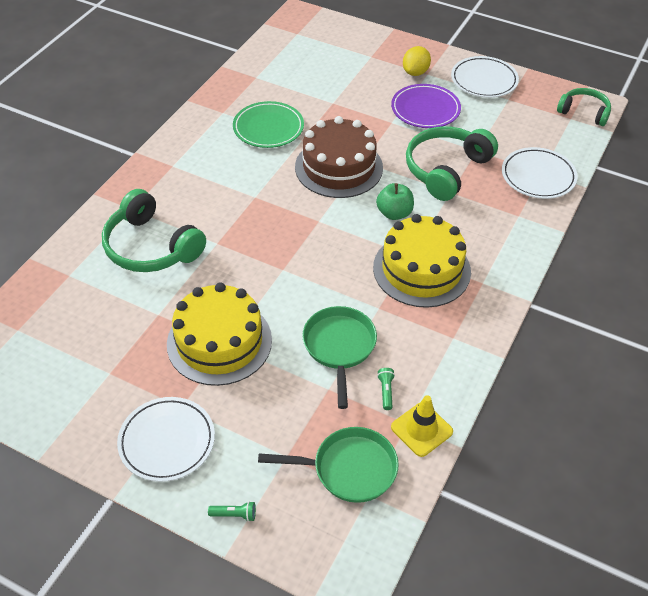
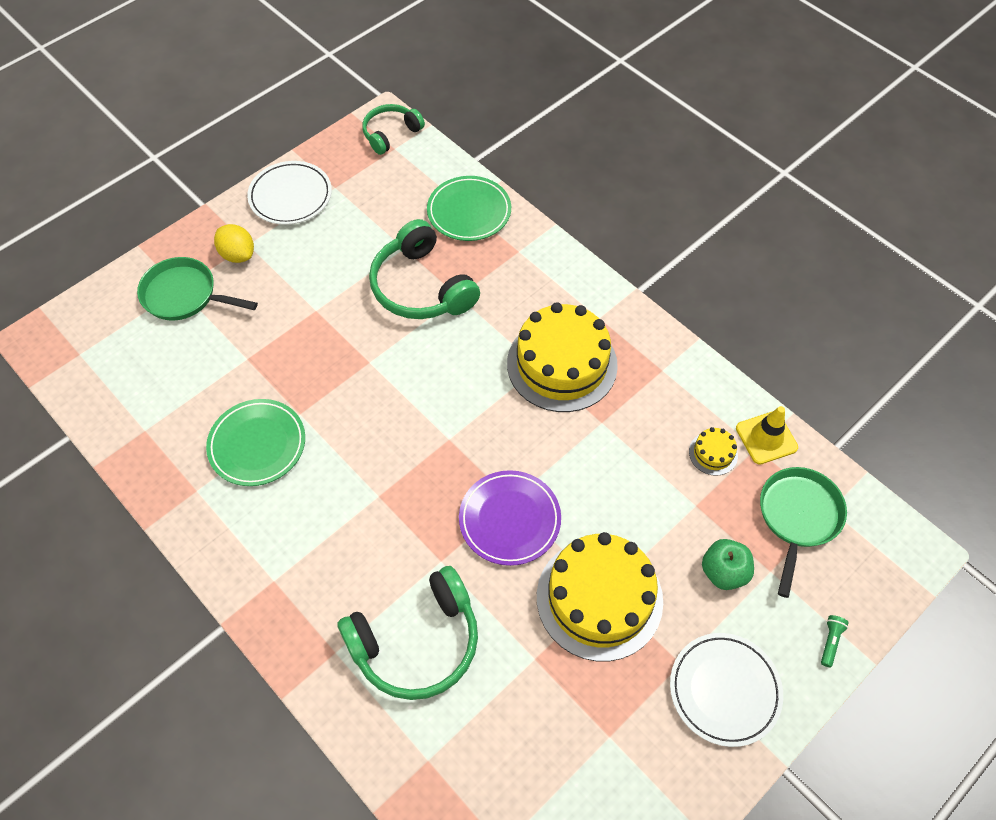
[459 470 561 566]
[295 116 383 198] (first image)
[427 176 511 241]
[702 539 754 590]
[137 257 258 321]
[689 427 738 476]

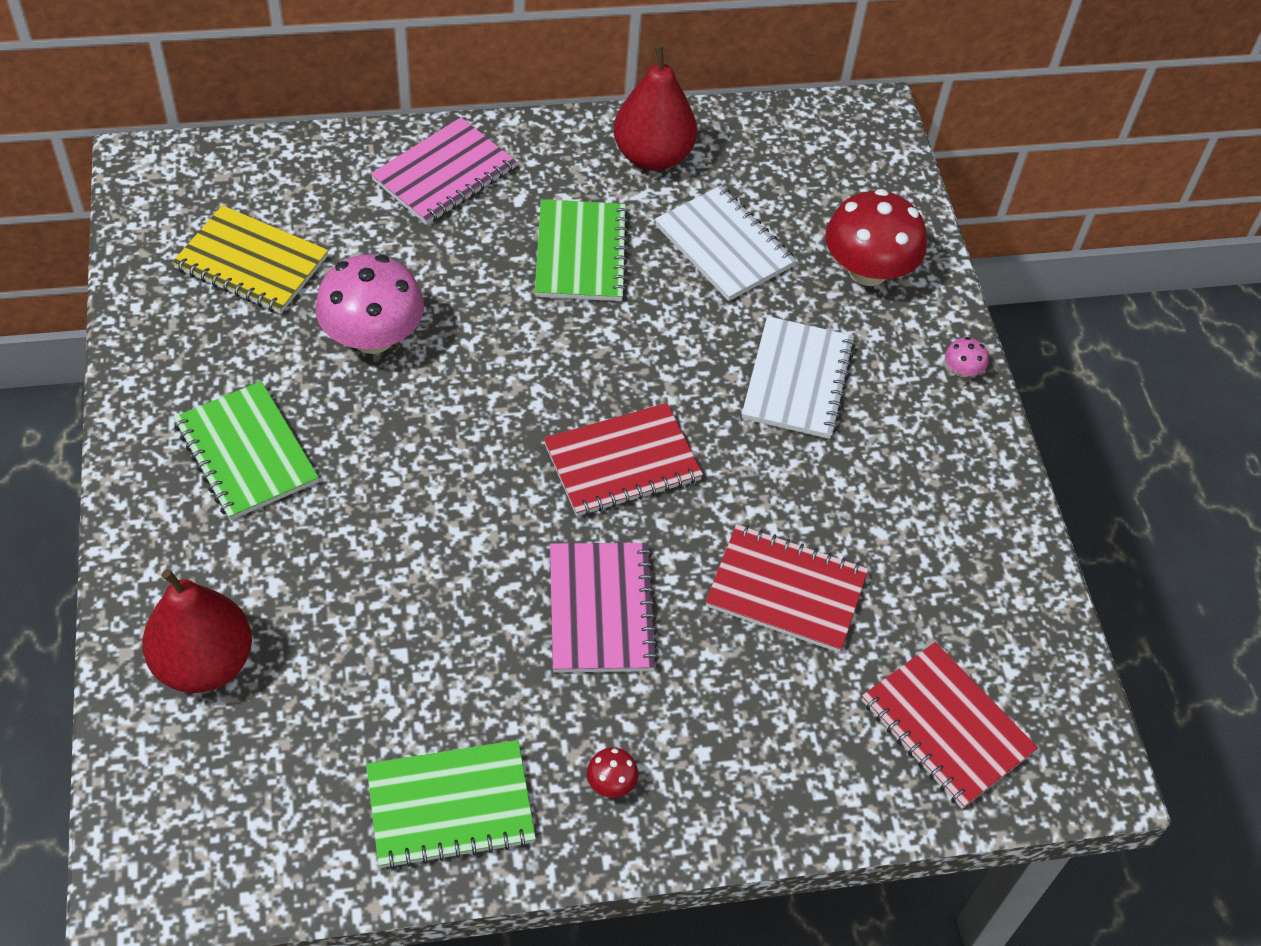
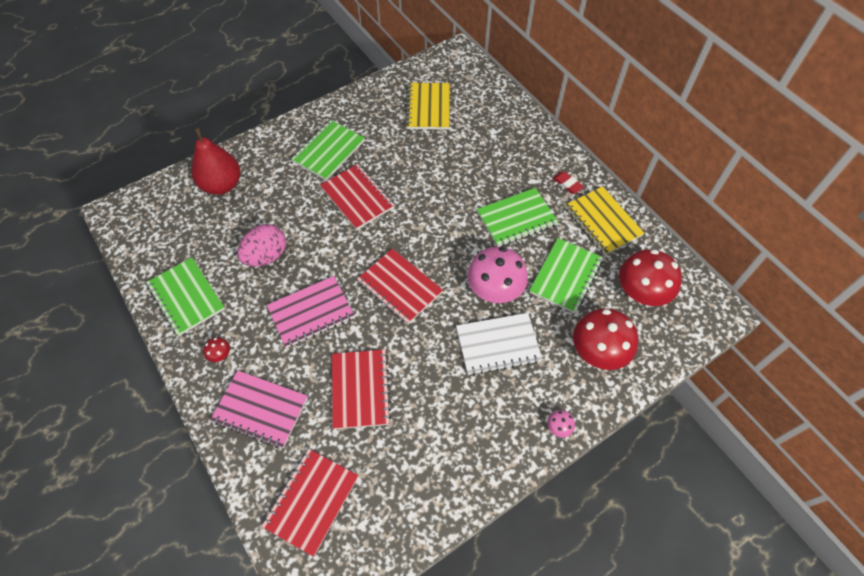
[565 186 644 255]
[210 370 308 448]
[529 238 603 314]
[467 247 528 303]
[320 164 395 230]
[553 171 584 194]
[237 224 286 267]
[619 249 682 306]

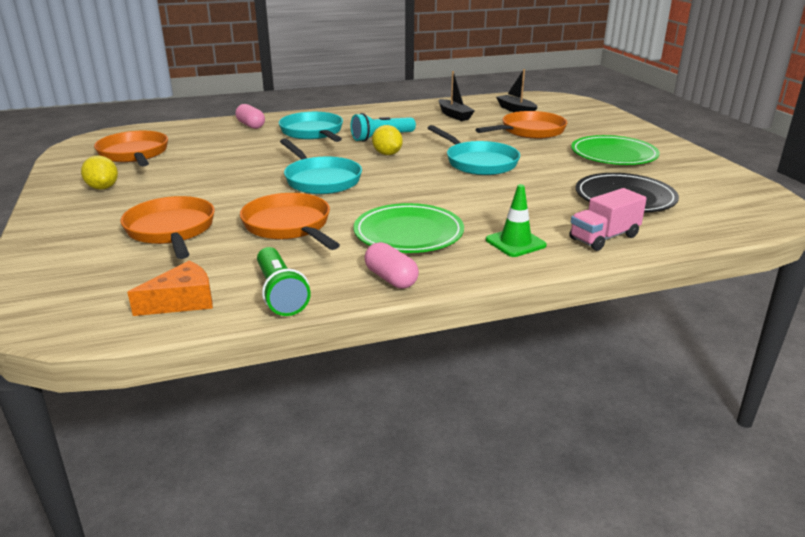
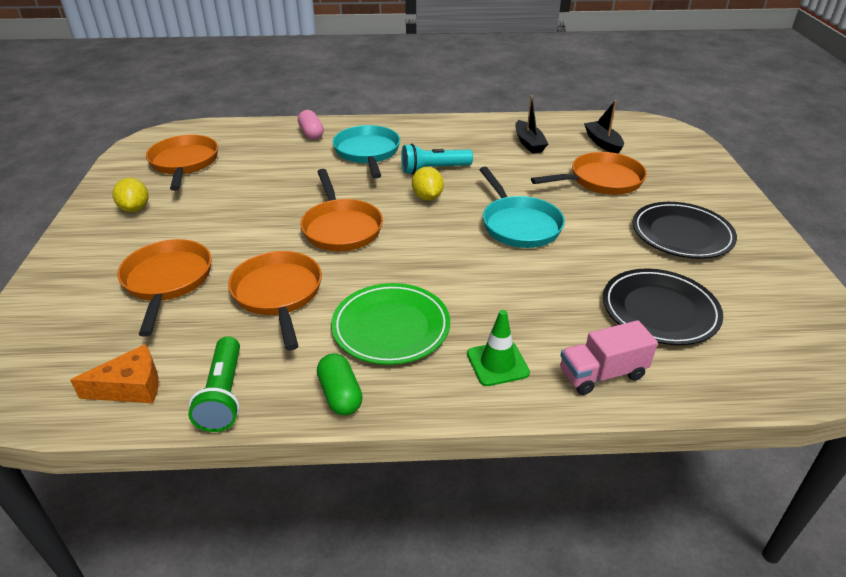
[633 202 737 259]
[300 169 383 251]
[317 353 363 415]

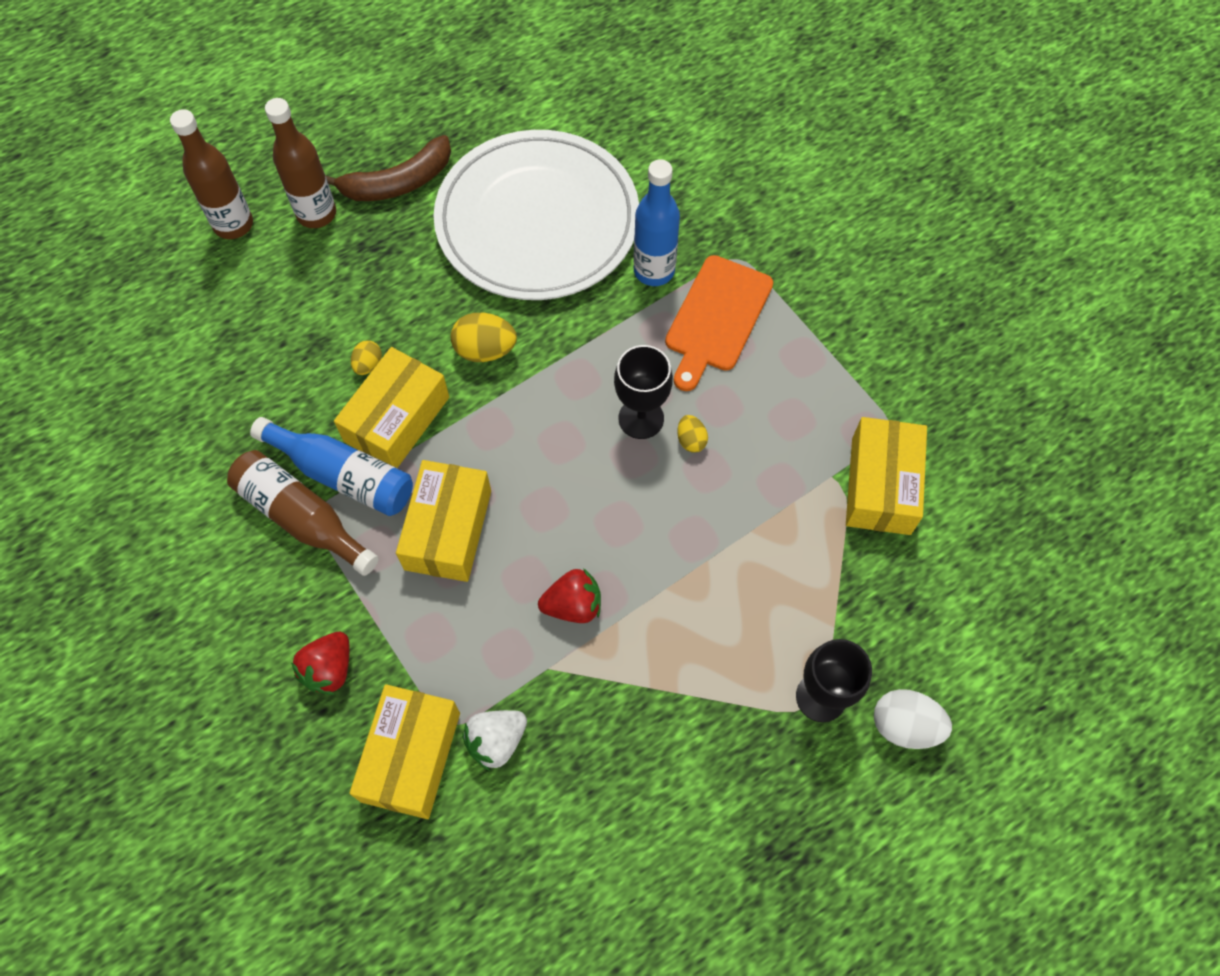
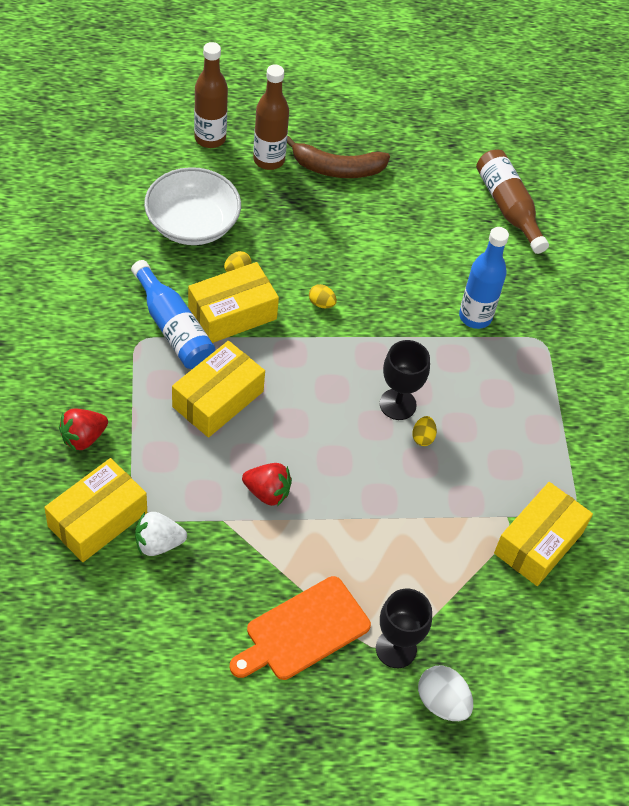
[434 130 639 300] (first image)
[230 576 371 680]
[309 284 337 308]
[476 150 549 254]
[144 167 241 245]

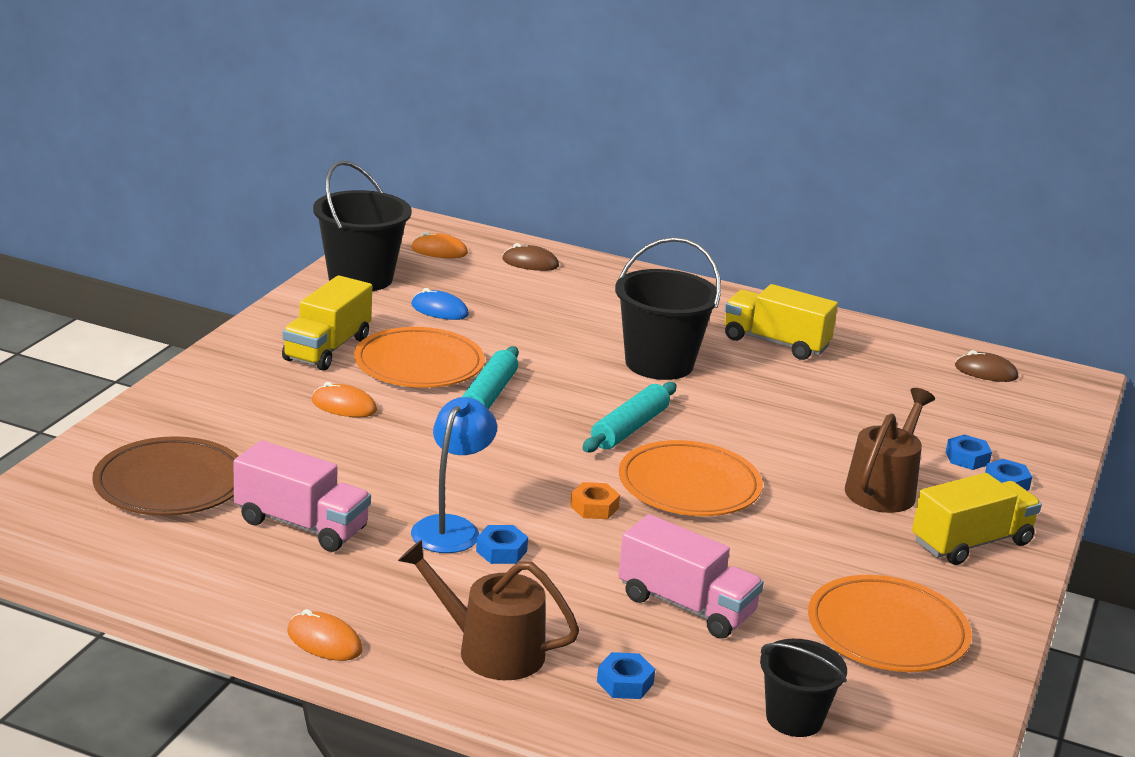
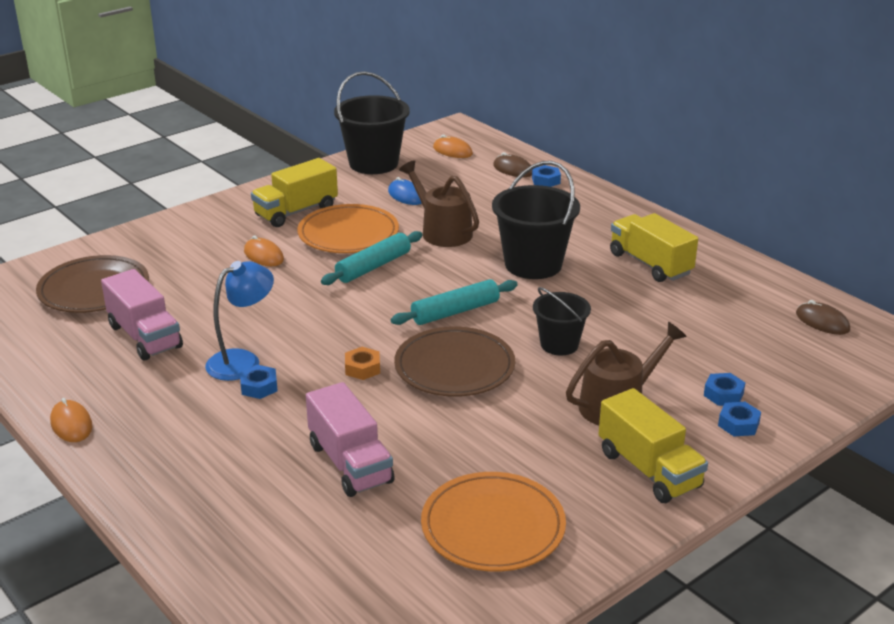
[394 327 515 397]
[599 388 708 503]
[399 160 479 247]
[533 287 591 355]
[532 165 561 187]

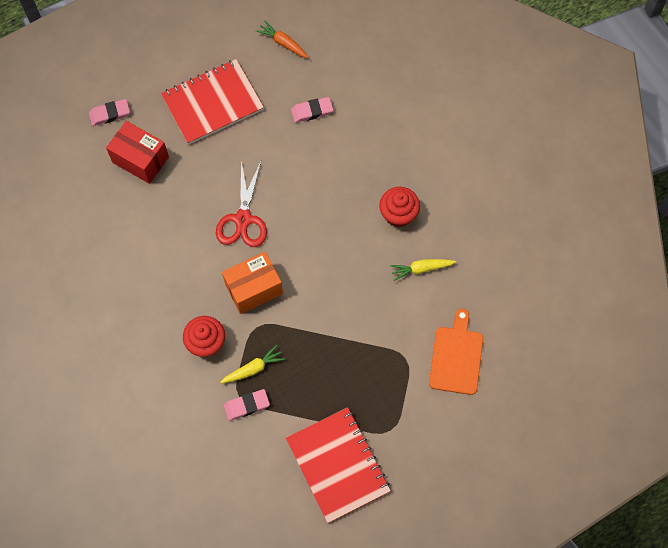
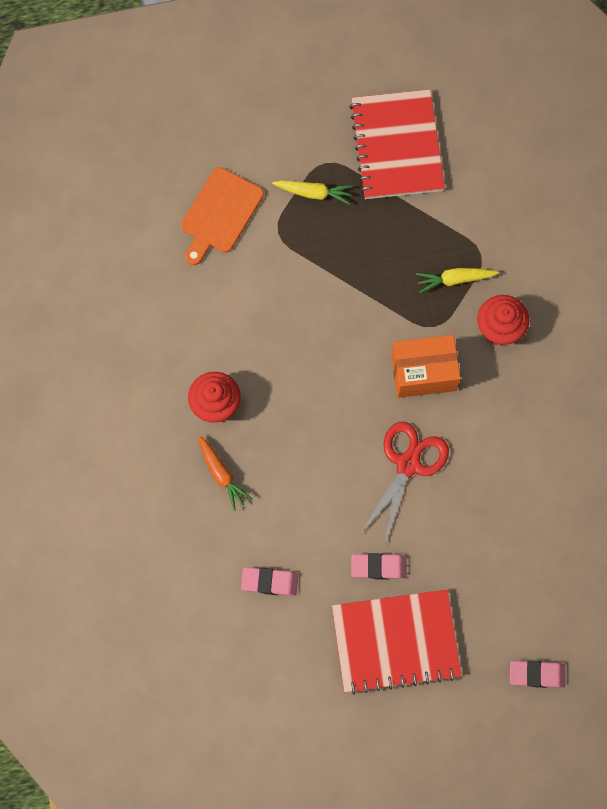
[198 436 252 511]
[106 121 169 184] (first image)
[272 180 353 205]
[351 553 407 580]

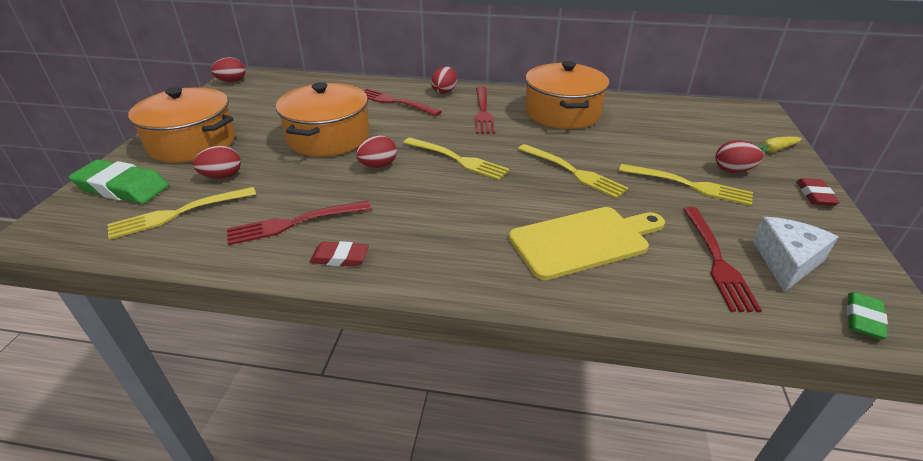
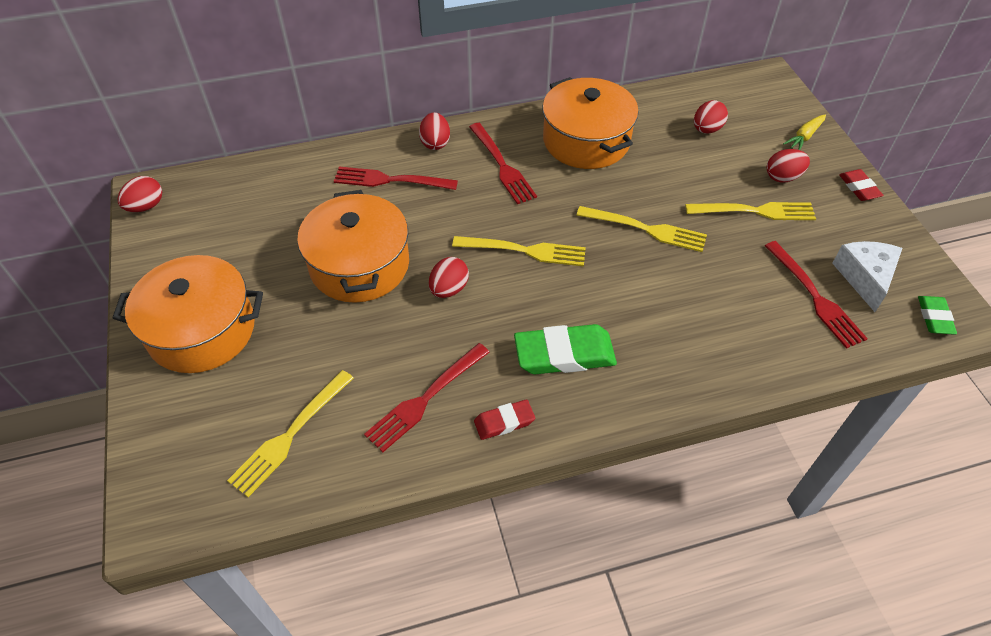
[694 100 728 134]
[514 324 617 374]
[509 207 665 280] (first image)

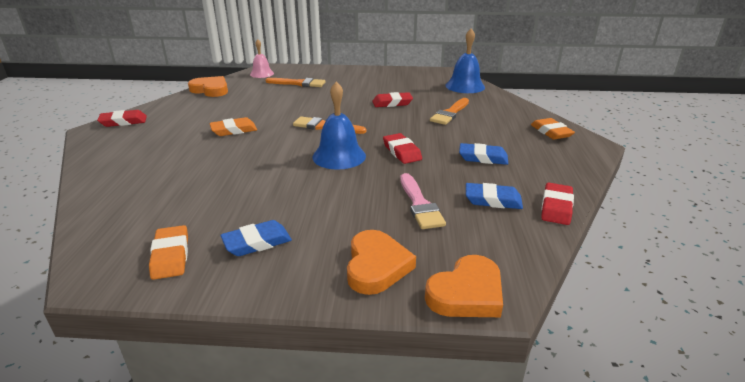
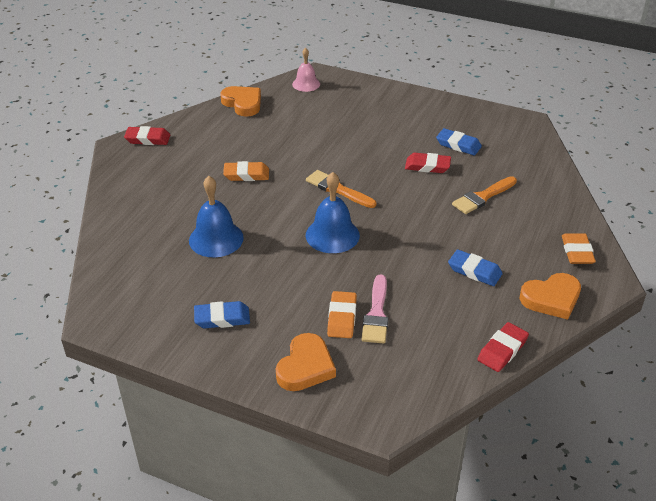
[189 176 244 257]
[265 78 325 87] (first image)
[383 133 422 164] (first image)
[436 128 482 155]
[327 291 357 338]
[520 273 581 320]

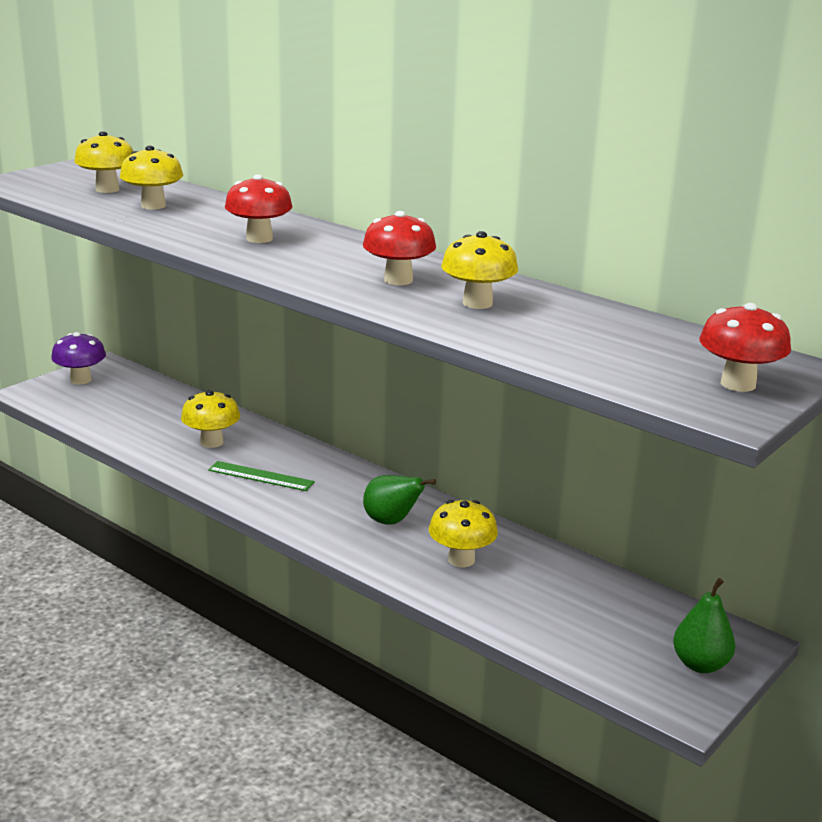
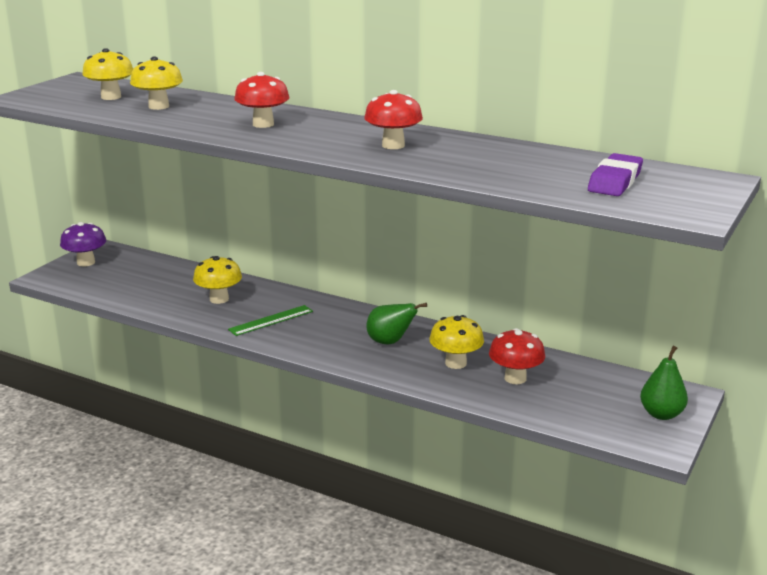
[441 231 518 309] (first image)
[489 328 545 384]
[228 305 313 336]
[588 153 643 196]

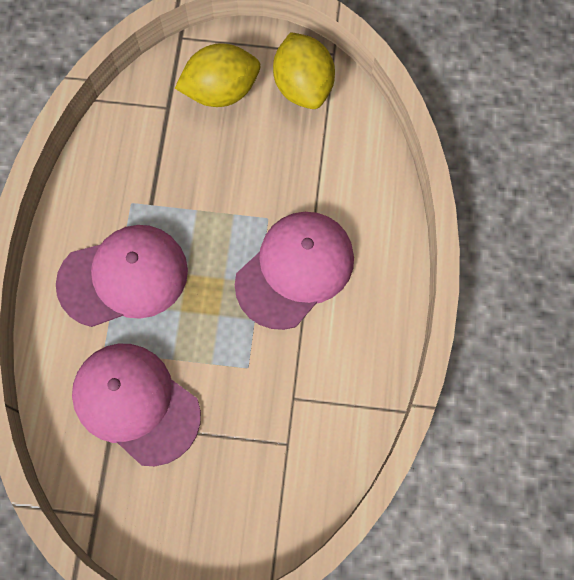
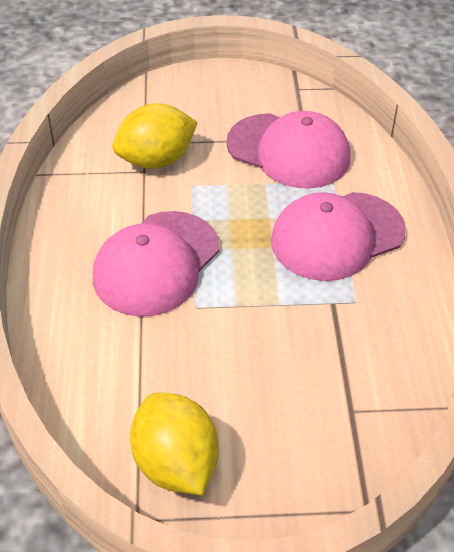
[113 103 198 169]

